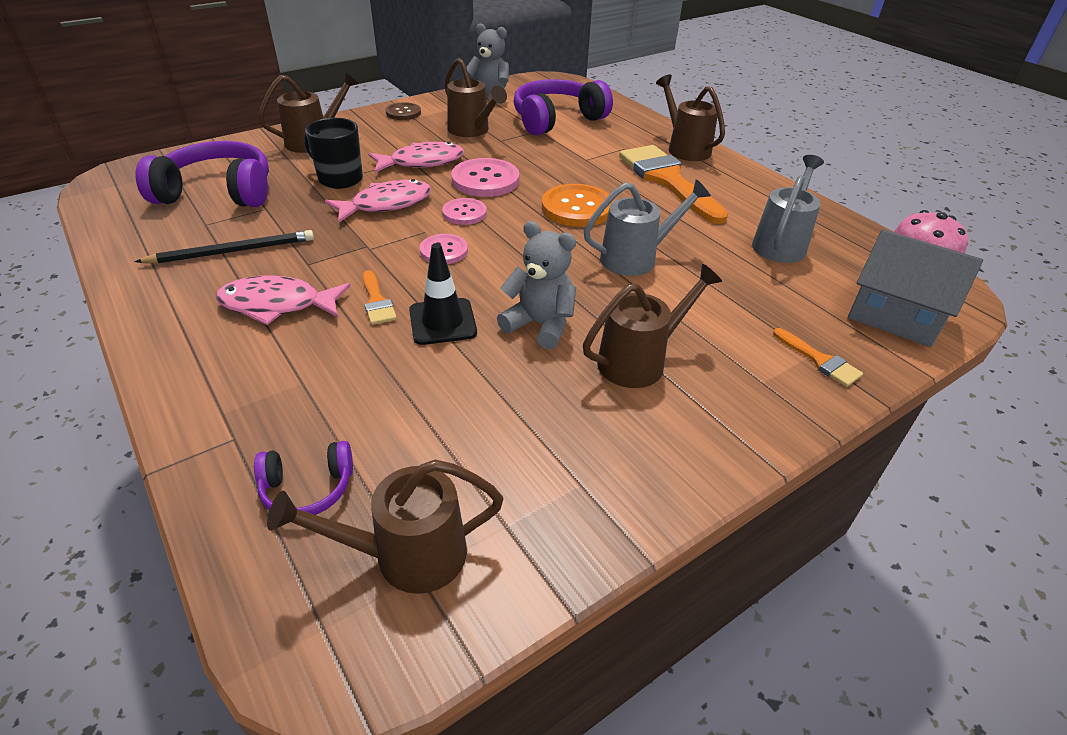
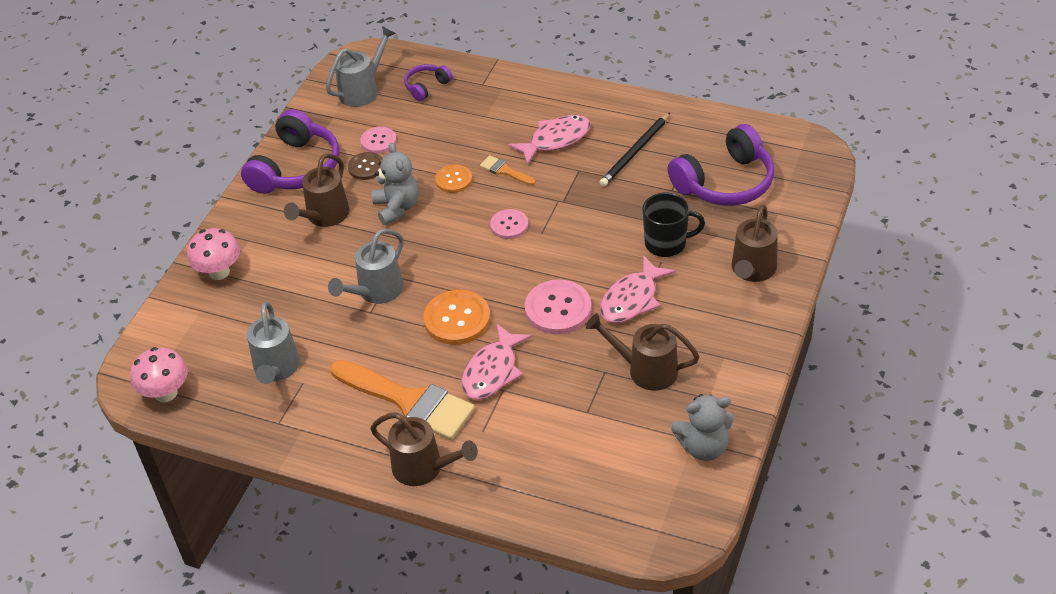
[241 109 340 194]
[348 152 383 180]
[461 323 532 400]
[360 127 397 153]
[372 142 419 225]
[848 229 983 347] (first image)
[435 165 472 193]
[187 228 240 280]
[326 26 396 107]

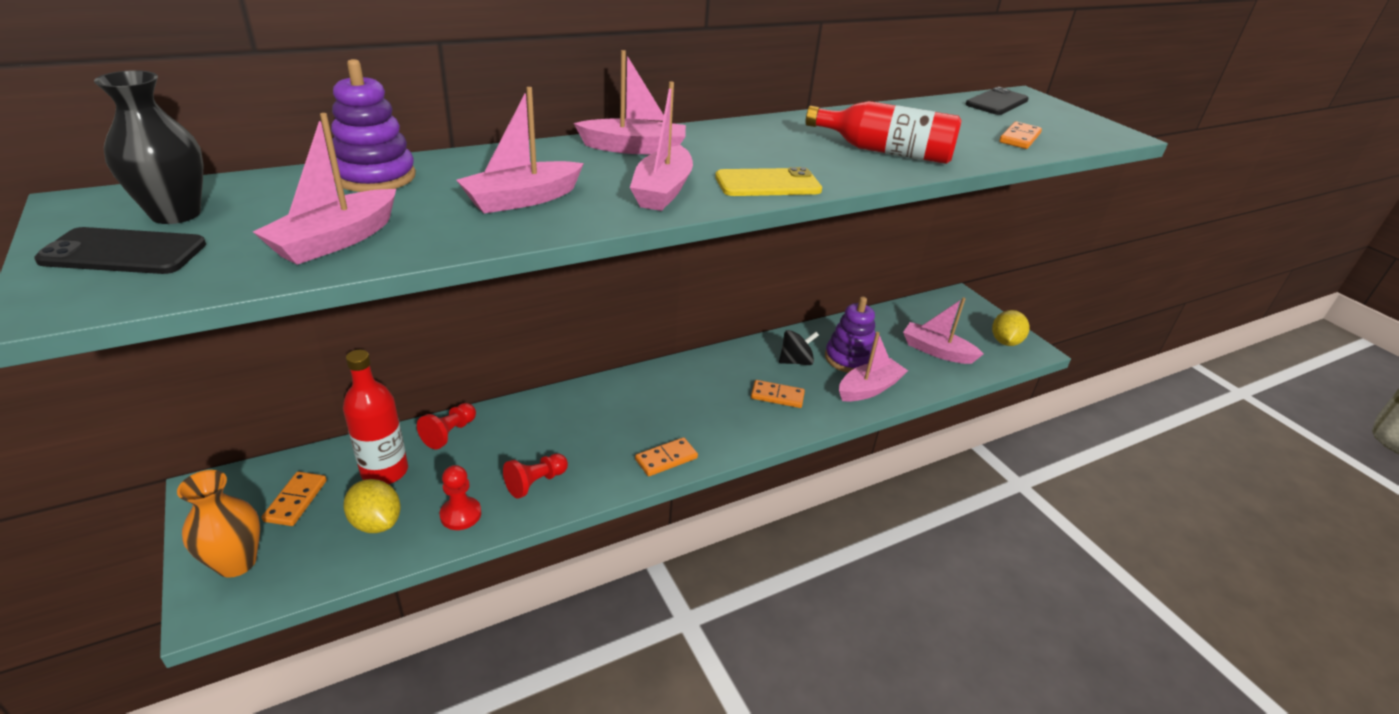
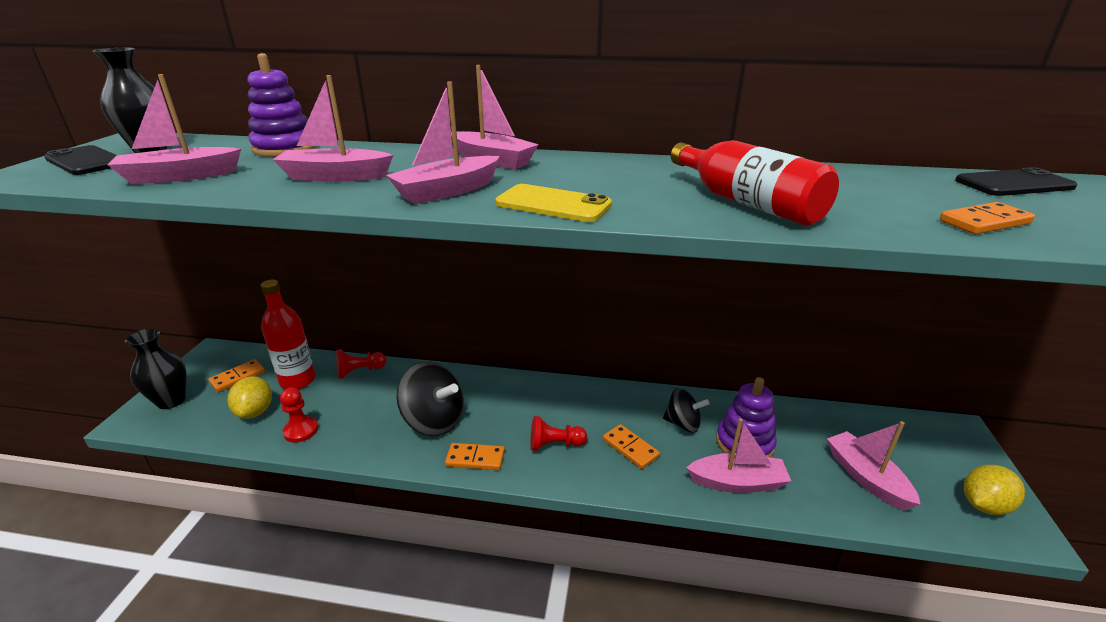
[531 416 587 451]
[125 329 187 409]
[397 362 464 436]

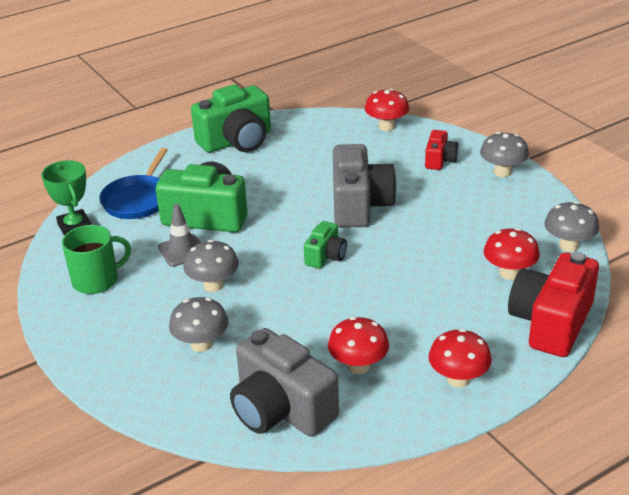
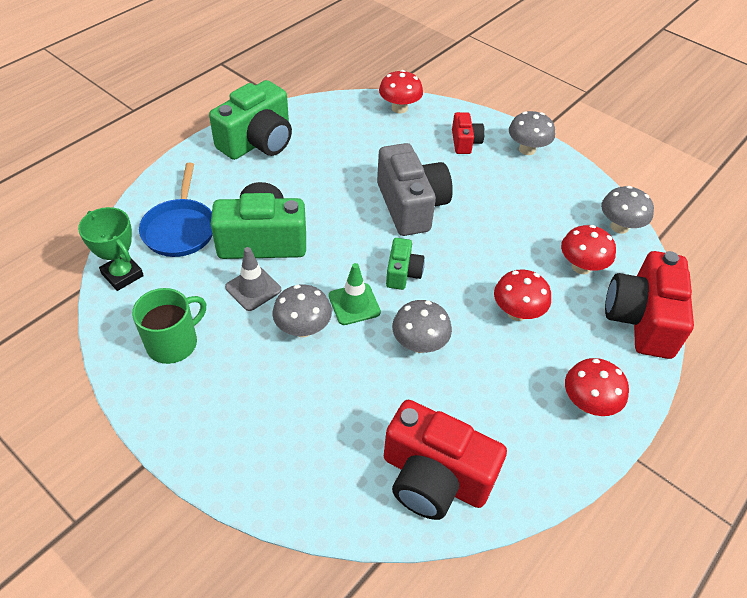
[392 300 452 353]
[494 270 551 321]
[384 400 507 520]
[329 263 381 325]

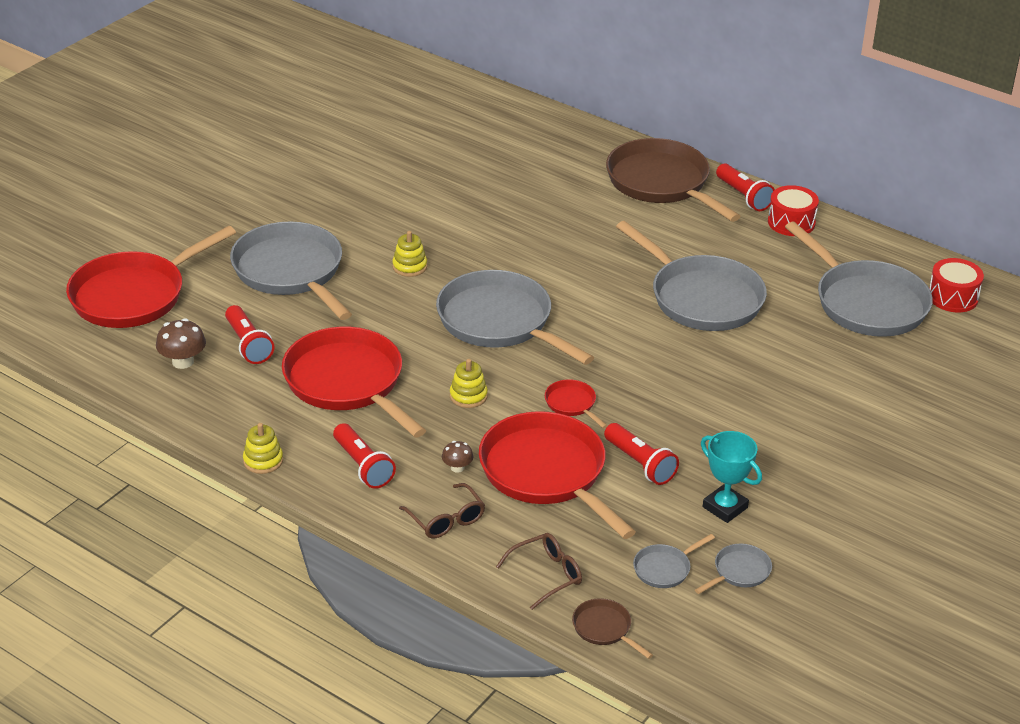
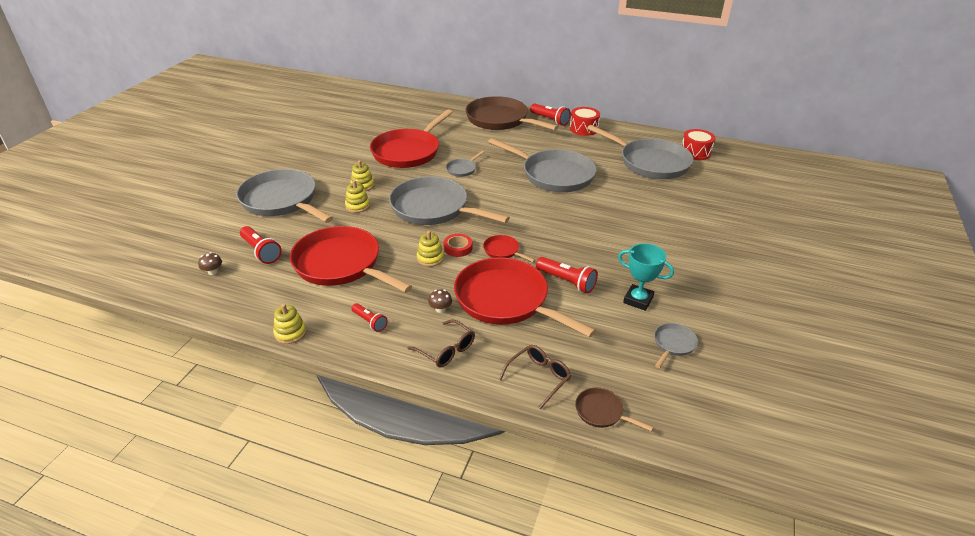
[370 109 453 168]
[198 252 222 275]
[351 303 388 332]
[446 151 484 177]
[345 180 370 213]
[443 234 472 257]

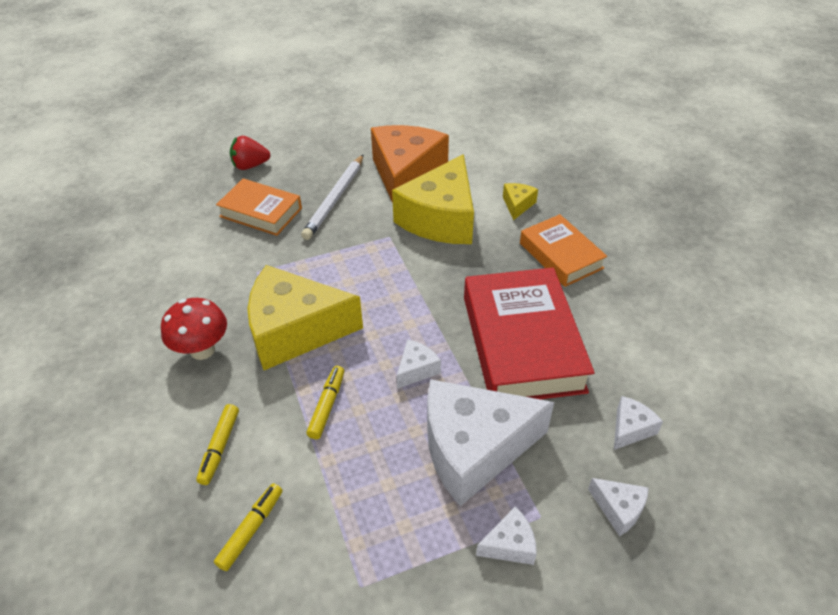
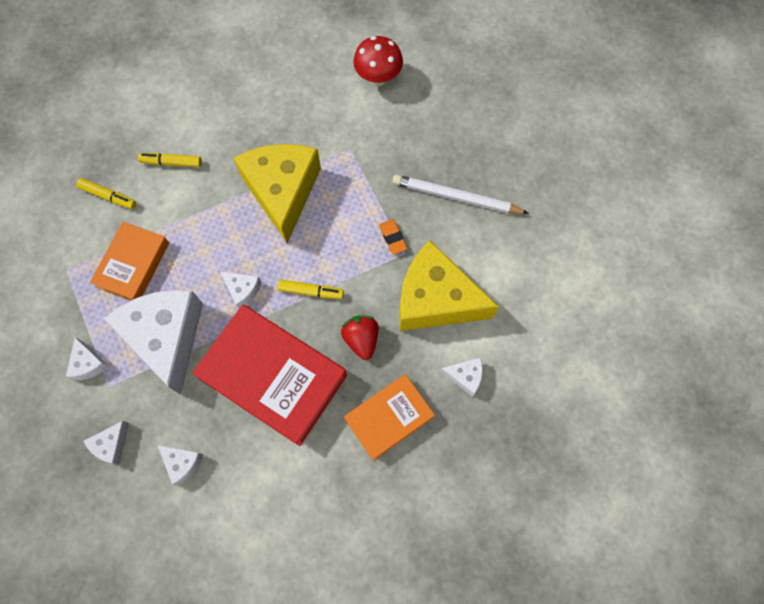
[371 125 449 203] (first image)
[341 315 379 360]
[90 222 169 301]
[440 357 483 397]
[192 305 347 446]
[353 36 403 86]
[277 279 344 299]
[379 219 407 254]

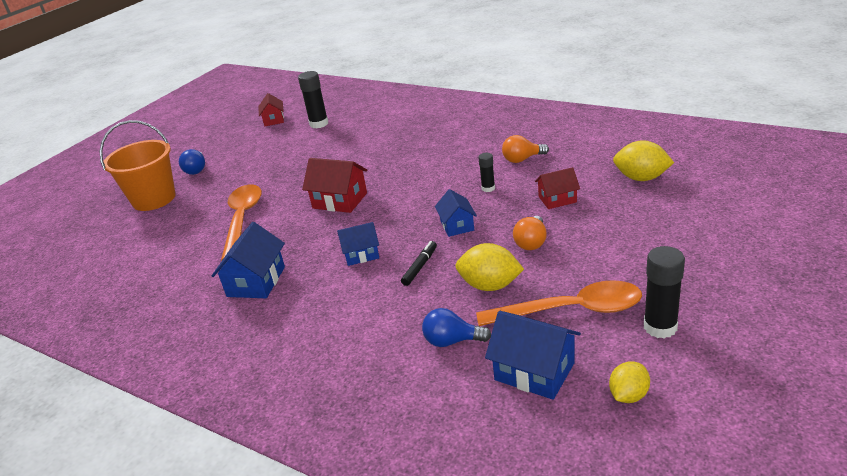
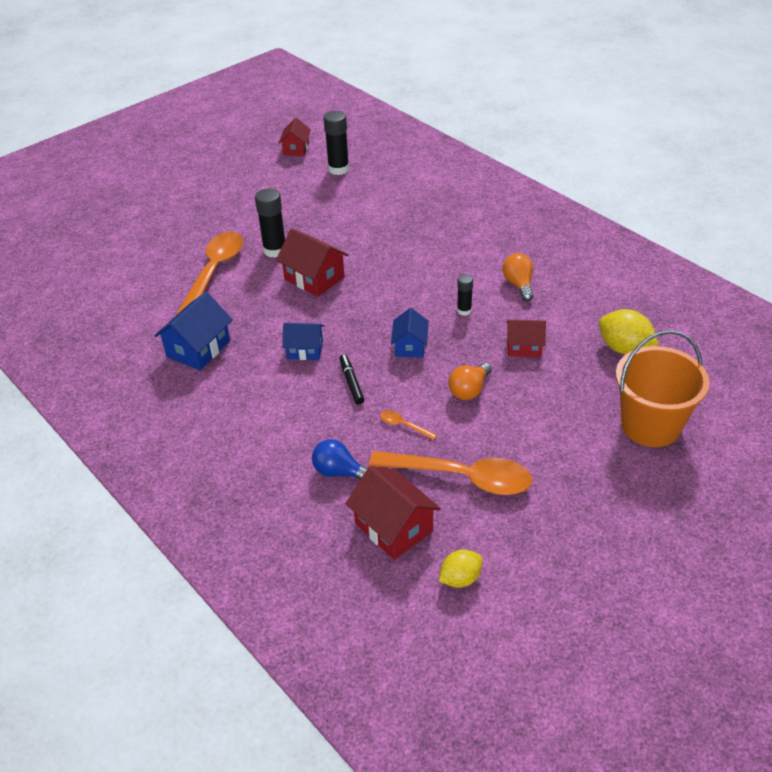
[616 330 710 447]
[502 253 534 301]
[179 149 205 175] (first image)
[339 354 364 404]
[380 410 437 440]
[255 188 285 258]
[346 466 441 560]

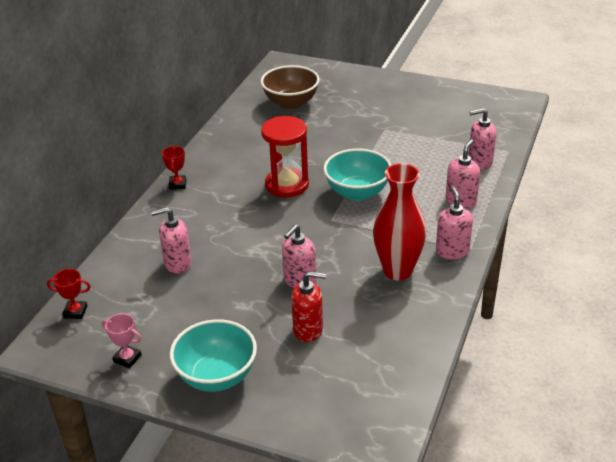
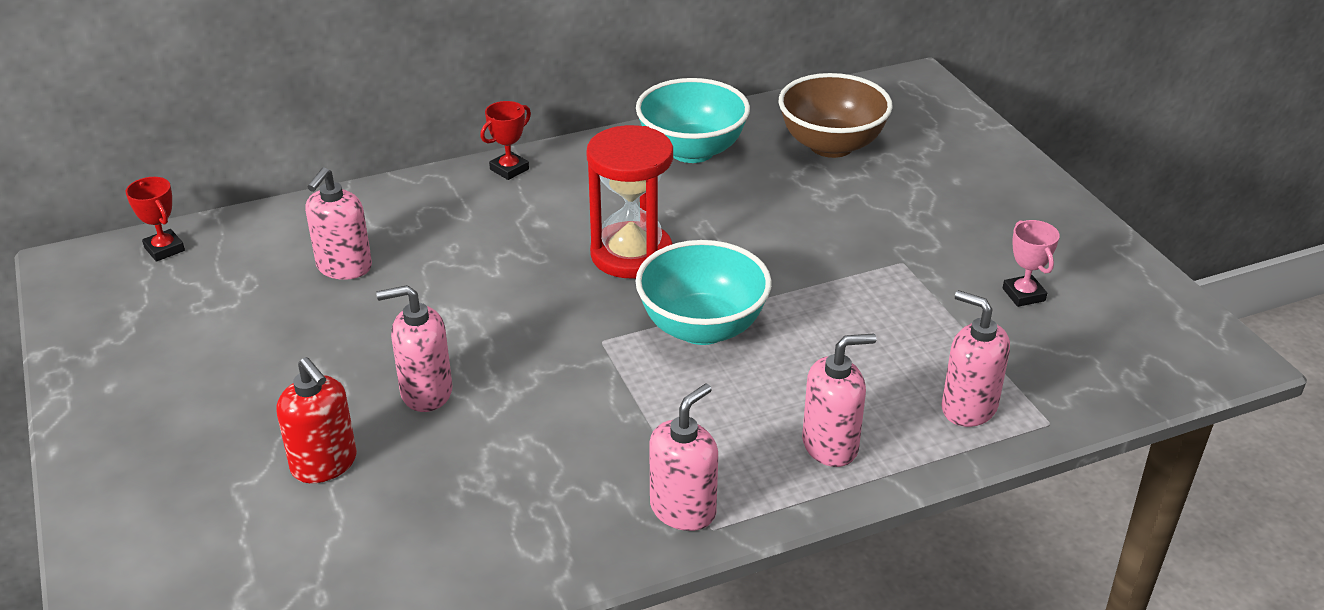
[373 163 427 280] (first image)
[305 167 372 280]
[1003 220 1060 307]
[636 78 750 163]

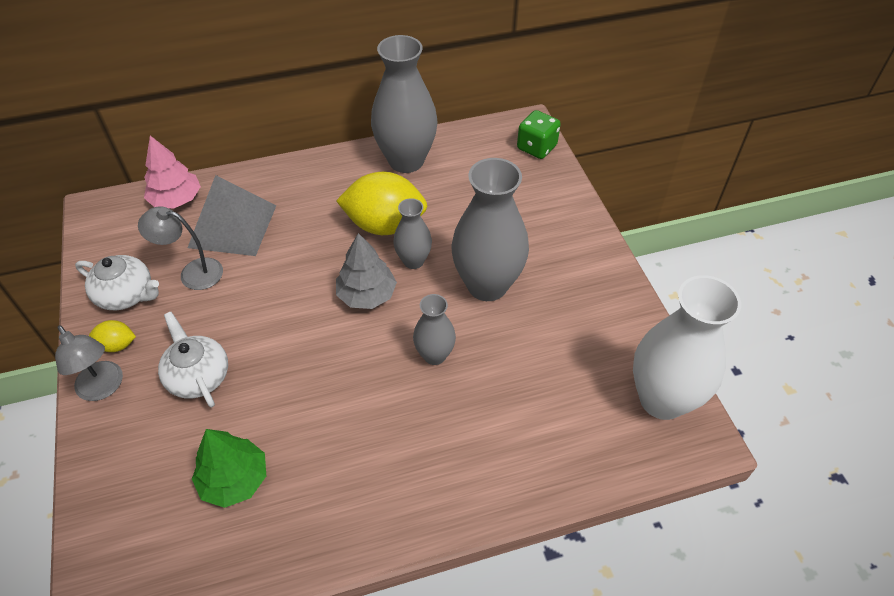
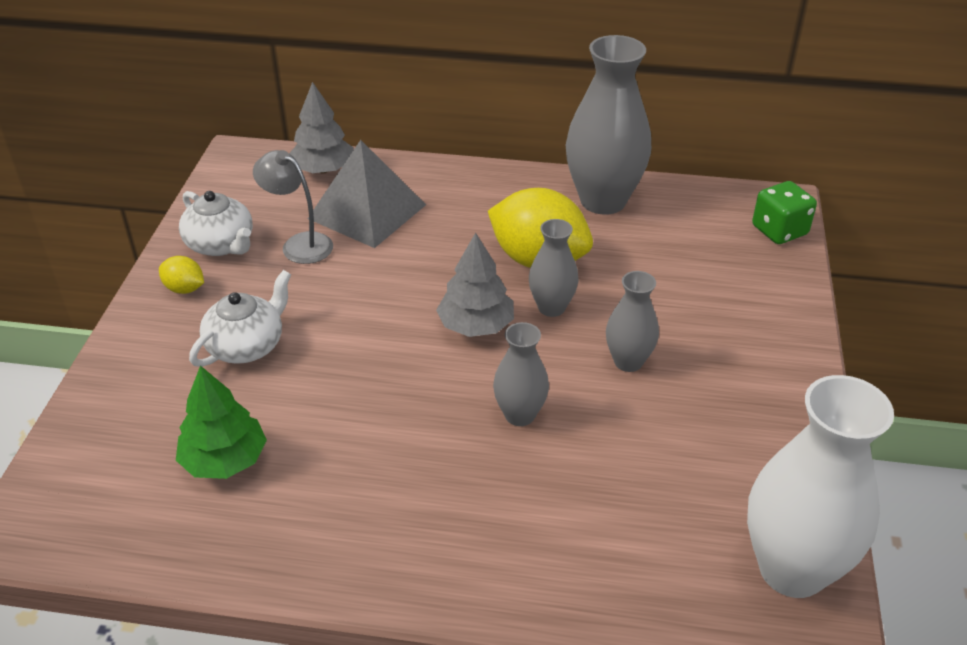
[289 82 354 173]
[606 271 659 372]
[189 270 291 367]
[55 325 123 401] (first image)

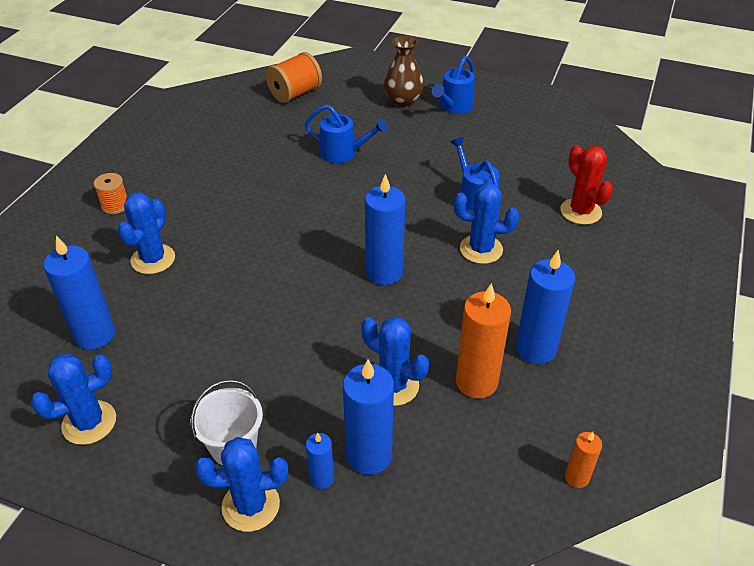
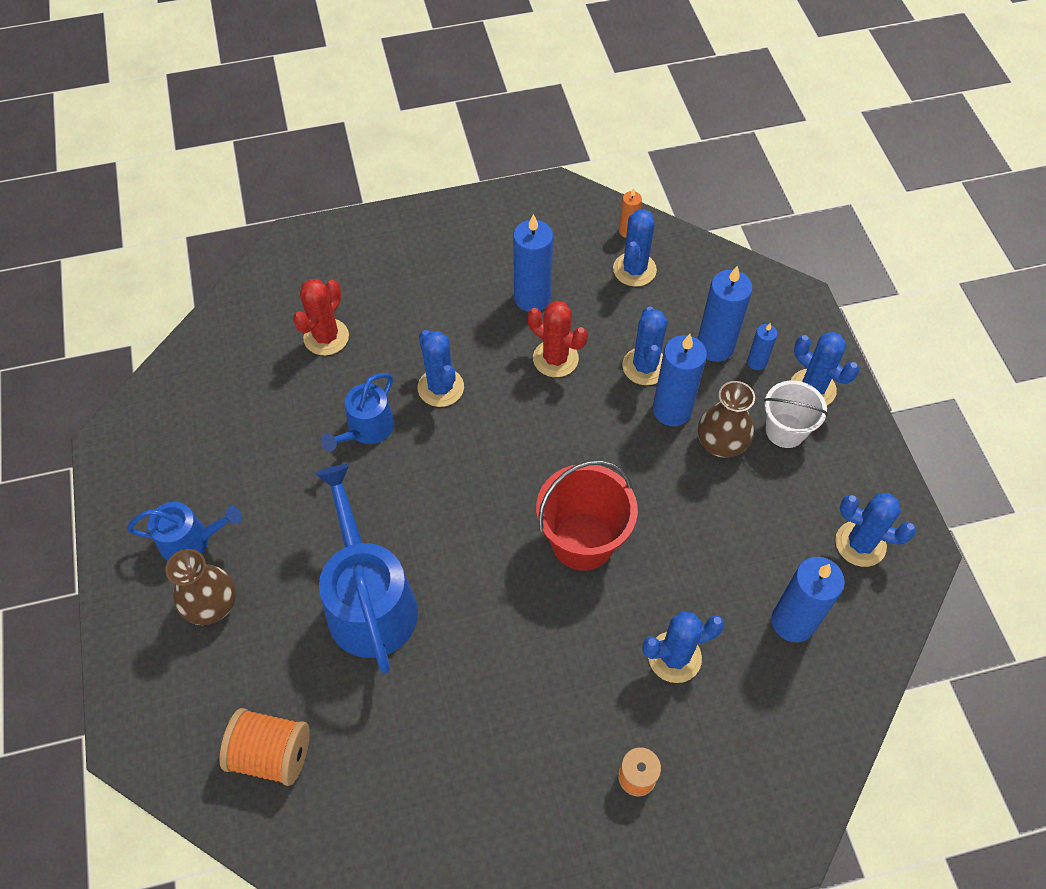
[315 464 418 674]
[653 334 707 426]
[456 283 511 399] (first image)
[613 210 657 287]
[528 301 588 377]
[698 381 755 458]
[536 460 638 571]

